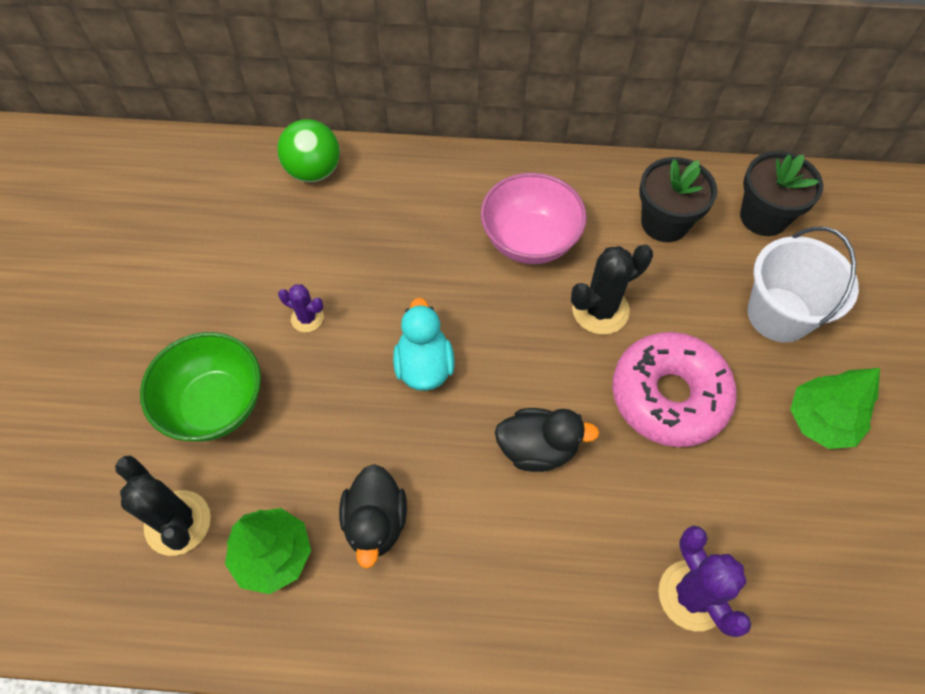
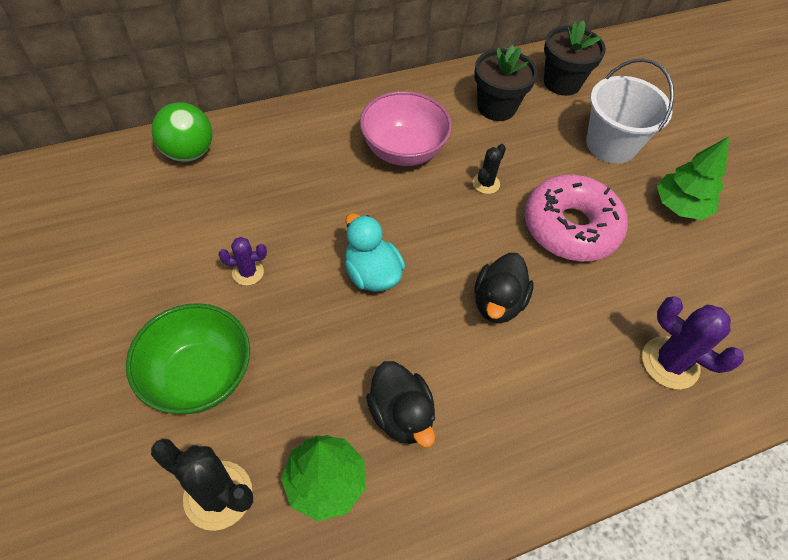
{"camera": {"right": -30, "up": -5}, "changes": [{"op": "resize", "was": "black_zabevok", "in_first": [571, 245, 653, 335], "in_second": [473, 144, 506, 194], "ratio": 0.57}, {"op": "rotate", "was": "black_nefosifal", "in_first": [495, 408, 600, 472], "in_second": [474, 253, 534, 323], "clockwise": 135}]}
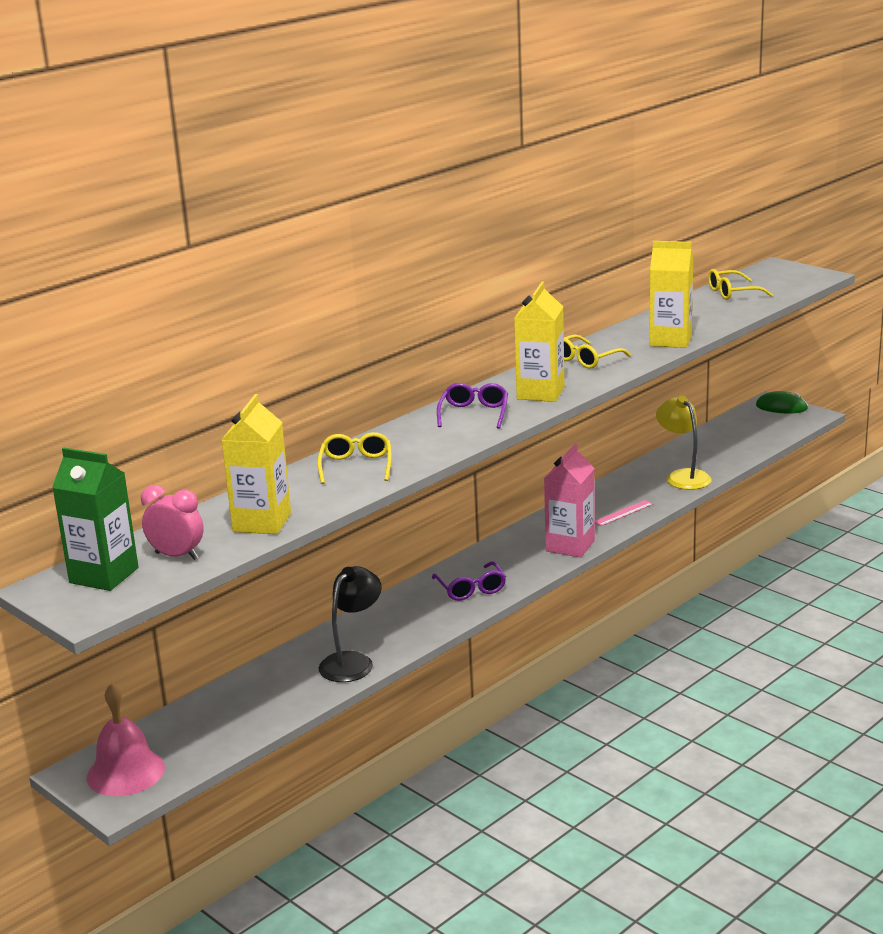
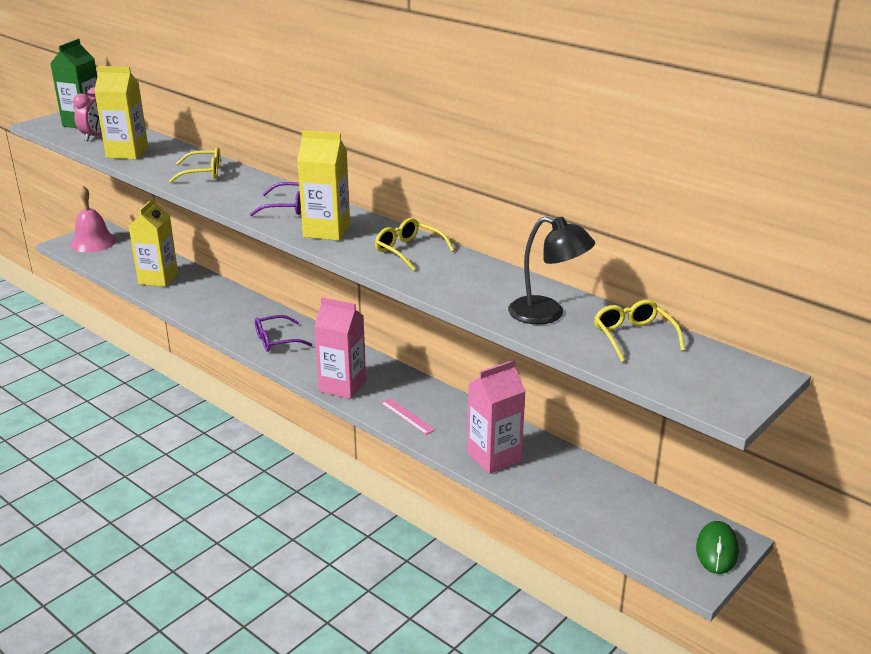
{"camera": {"right": 85, "up": 5}, "changes": [{"op": "move", "was": "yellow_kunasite", "in_first": [649, 241, 693, 348], "in_second": [129, 198, 178, 287]}, {"op": "replace", "was": "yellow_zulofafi", "now": "pink_kunasite", "in_first": [656, 396, 711, 490], "in_second": [467, 360, 526, 474]}, {"op": "move", "was": "black_zulofafi", "in_first": [319, 566, 382, 682], "in_second": [508, 217, 595, 324]}]}
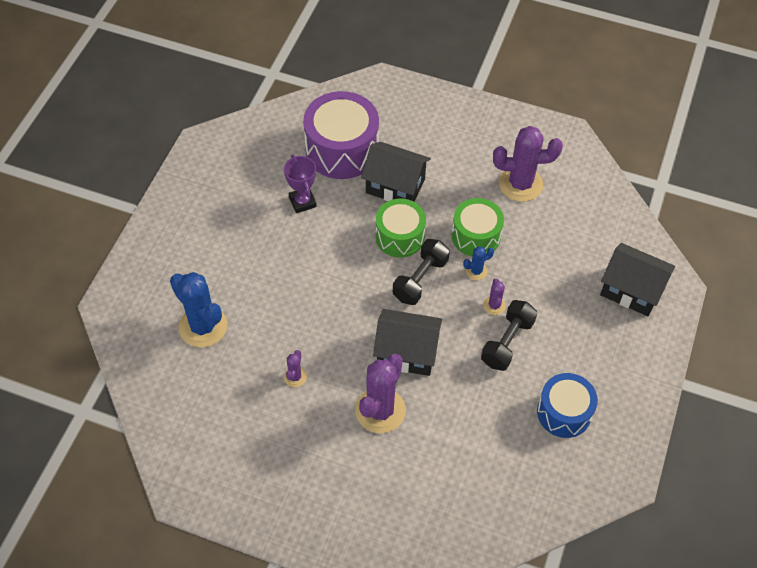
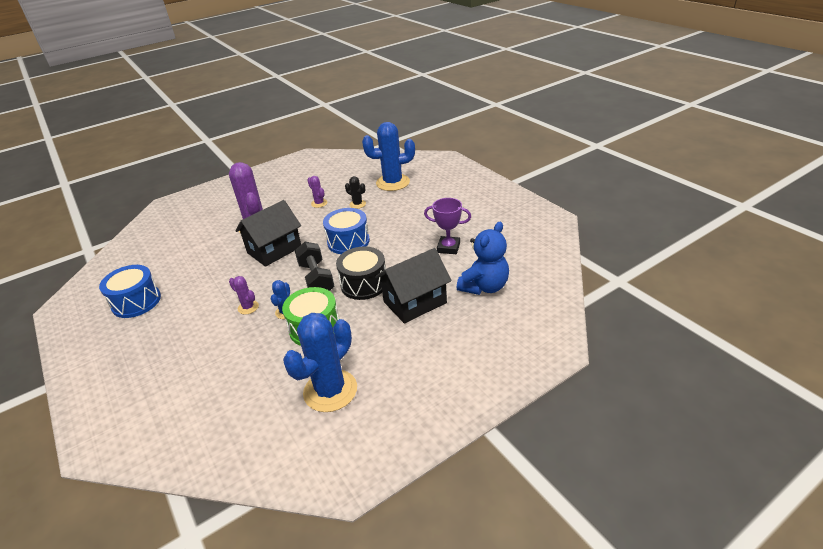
{"camera": {"right": 130, "up": -20}, "changes": [{"op": "recolor", "was": "purple_zabevok", "now": "blue_zabevok", "in_first": [493, 126, 563, 202], "in_second": [283, 313, 357, 412]}, {"op": "insert", "now": "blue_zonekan", "in_second": [323, 208, 370, 254]}, {"op": "recolor", "was": "green_zonekan", "now": "black_zonekan", "in_first": [375, 199, 426, 257], "in_second": [336, 246, 386, 300]}, {"op": "insert", "now": "black_zabevok", "in_second": [345, 176, 366, 209]}, {"op": "replace", "was": "purple_zonekan", "now": "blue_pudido", "in_first": [303, 91, 379, 179], "in_second": [457, 222, 509, 295]}, {"op": "delete", "was": "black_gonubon", "in_first": [481, 300, 537, 371]}, {"op": "delete", "was": "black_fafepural", "in_first": [600, 243, 675, 316]}]}
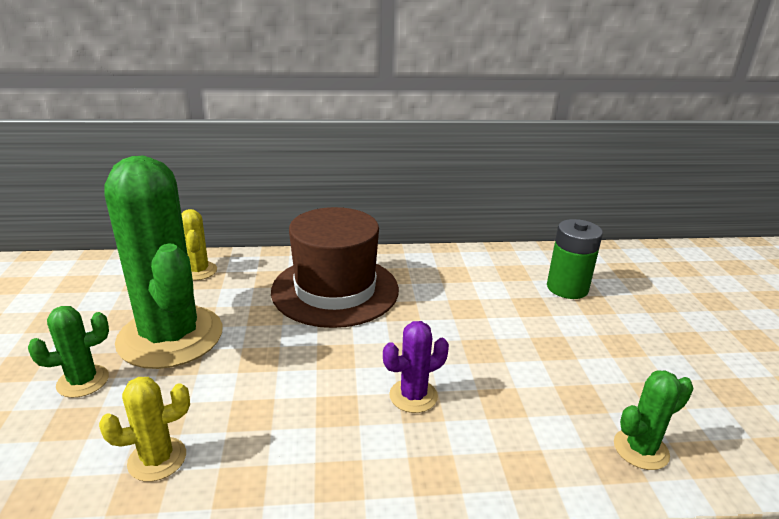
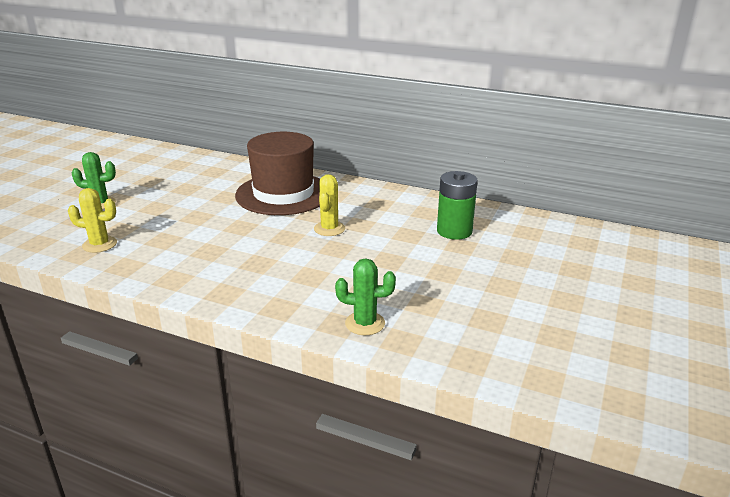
{"camera": {"right": 30, "up": 0}, "changes": [{"op": "move", "was": "yellow_zabevok", "in_first": [181, 209, 217, 280], "in_second": [314, 174, 345, 236]}, {"op": "delete", "was": "green_zabevok", "in_first": [104, 156, 223, 369]}, {"op": "delete", "was": "purple_zabevok", "in_first": [383, 321, 449, 413]}]}
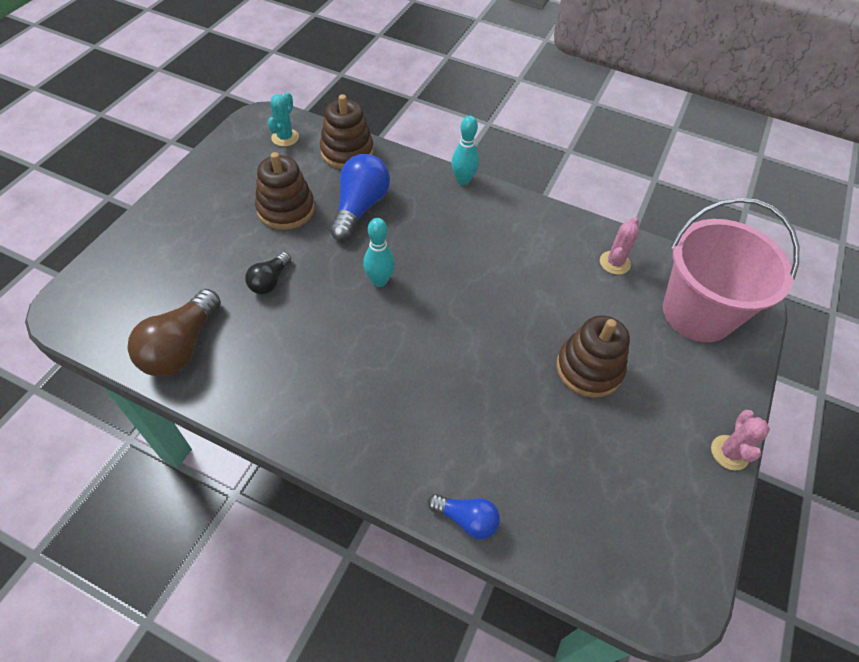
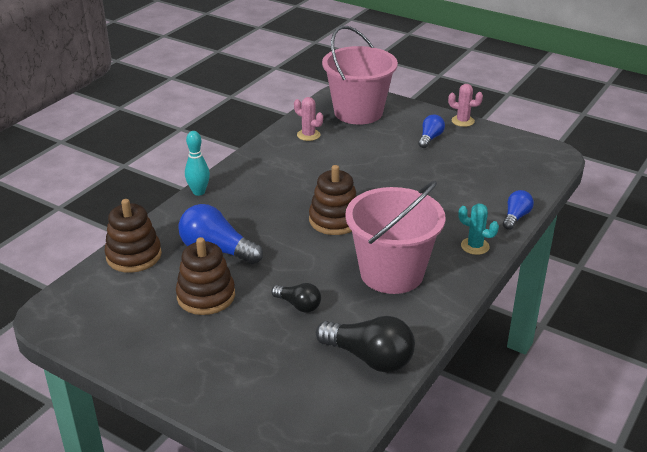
{"camera": {"right": -80, "up": -20}, "changes": [{"op": "move", "was": "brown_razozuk", "in_first": [556, 315, 630, 398], "in_second": [309, 165, 357, 235]}, {"op": "recolor", "was": "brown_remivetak", "now": "black_remivetak", "in_first": [128, 289, 221, 377], "in_second": [316, 316, 415, 373]}, {"op": "insert", "now": "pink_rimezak", "in_second": [345, 181, 446, 294]}, {"op": "insert", "now": "blue_remivetak", "in_second": [418, 114, 445, 148]}, {"op": "move", "was": "turquoise_zabevok", "in_first": [268, 92, 299, 147], "in_second": [458, 204, 499, 255]}, {"op": "delete", "was": "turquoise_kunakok", "in_first": [363, 218, 395, 287]}]}
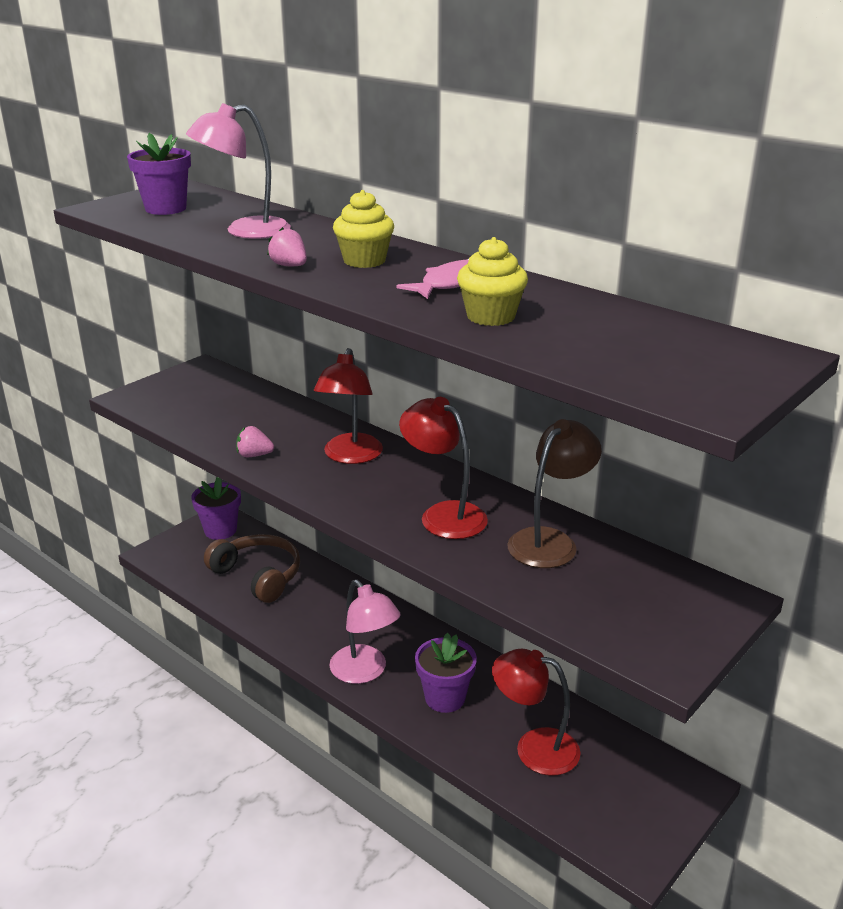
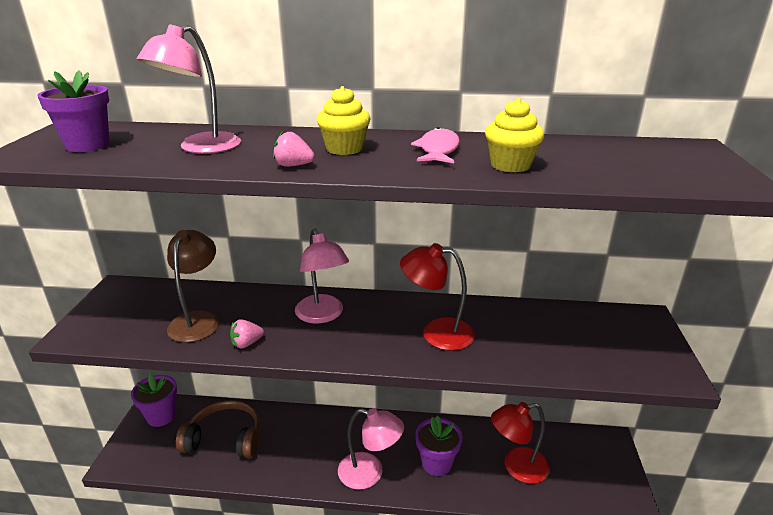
{"camera": {"right": -35, "up": 0}, "changes": [{"op": "move", "was": "brown_zulofafi", "in_first": [507, 419, 602, 568], "in_second": [167, 230, 220, 342]}, {"op": "recolor", "was": "red_zulofafi", "now": "pink_zulofafi", "in_first": [314, 348, 383, 464], "in_second": [295, 229, 349, 324]}]}
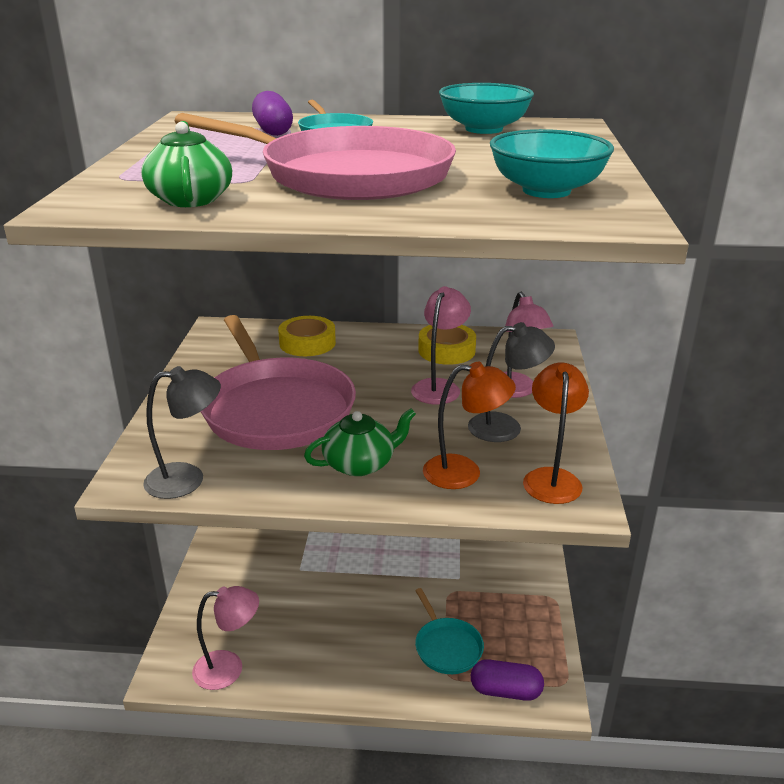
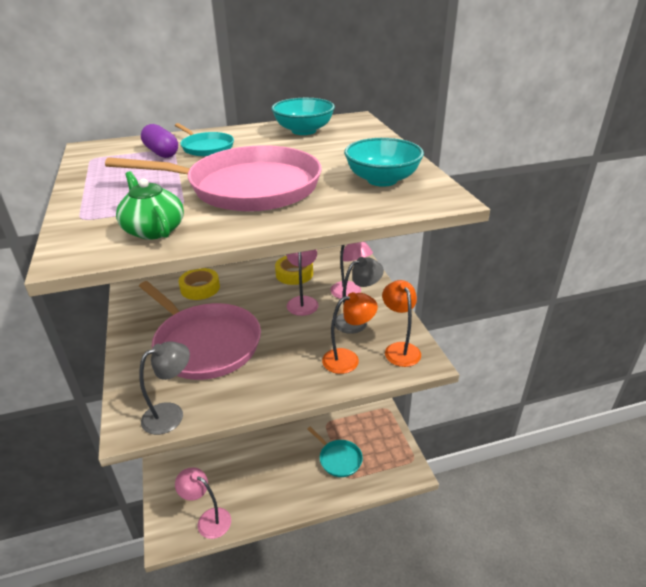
{"camera": {"right": -20, "up": 5}, "changes": [{"op": "rotate", "was": "pink_zulofafi", "in_first": [192, 586, 259, 690], "in_second": [175, 467, 231, 539], "clockwise": -120}, {"op": "delete", "was": "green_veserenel", "in_first": [304, 409, 416, 476]}, {"op": "delete", "was": "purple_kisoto", "in_first": [471, 659, 544, 701]}]}
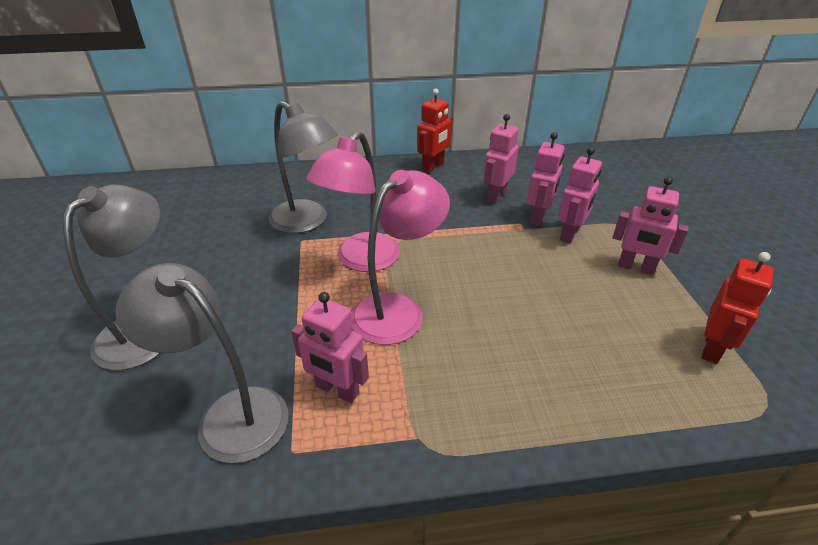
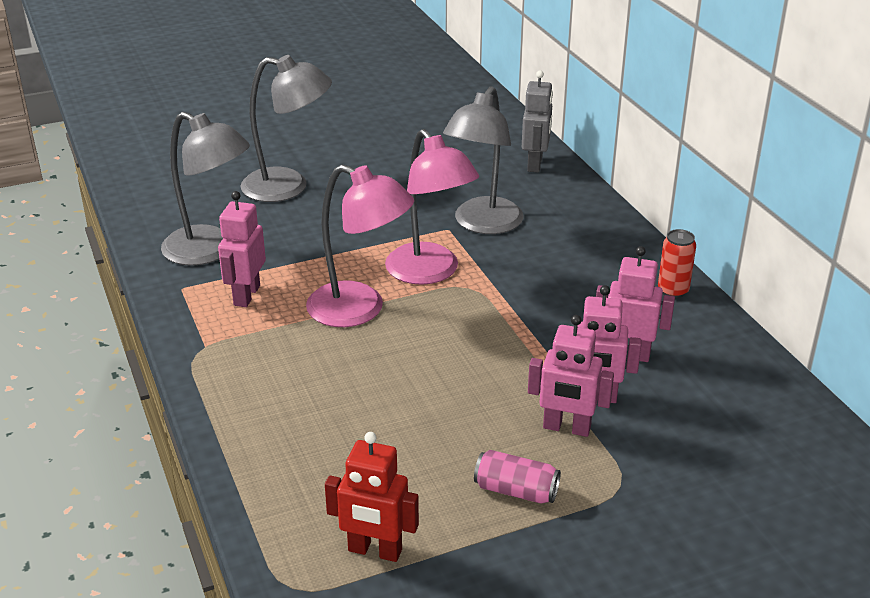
{"camera": {"right": 75, "up": -5}, "changes": [{"op": "rotate", "was": "grey_zulofafi", "in_first": [115, 263, 289, 463], "in_second": [161, 112, 250, 266], "clockwise": 105}, {"op": "rotate", "was": "pink_zulofafi", "in_first": [306, 131, 400, 272], "in_second": [385, 129, 479, 285], "clockwise": -135}, {"op": "replace", "was": "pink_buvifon", "now": "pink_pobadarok", "in_first": [613, 177, 688, 275], "in_second": [474, 450, 561, 504]}, {"op": "insert", "now": "grey_buvifon", "in_second": [522, 70, 553, 173]}, {"op": "replace", "was": "red_buvifon", "now": "red_pobadarok", "in_first": [417, 89, 452, 173], "in_second": [658, 229, 696, 298]}]}
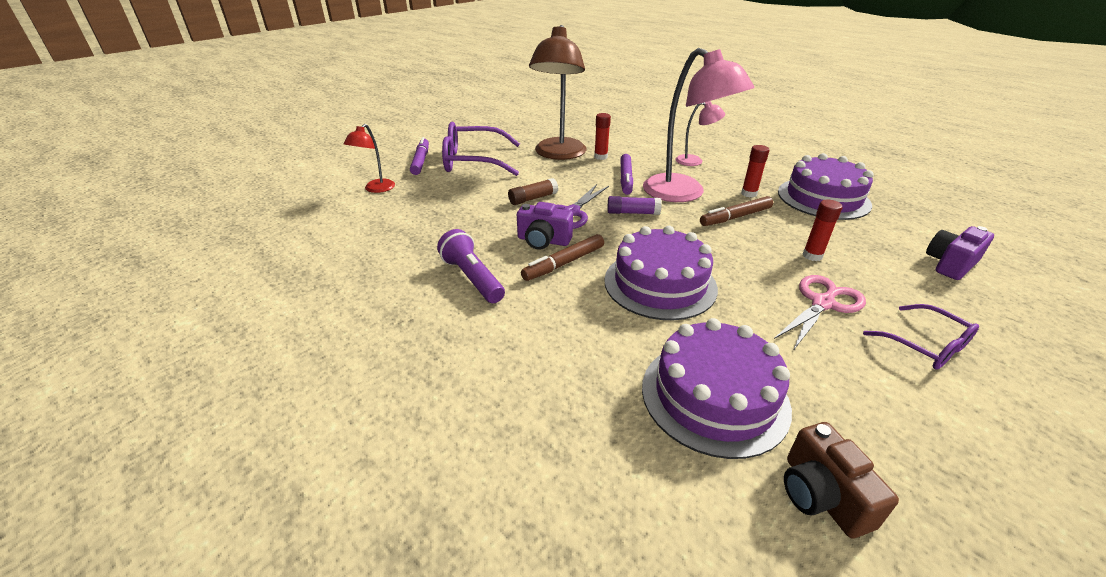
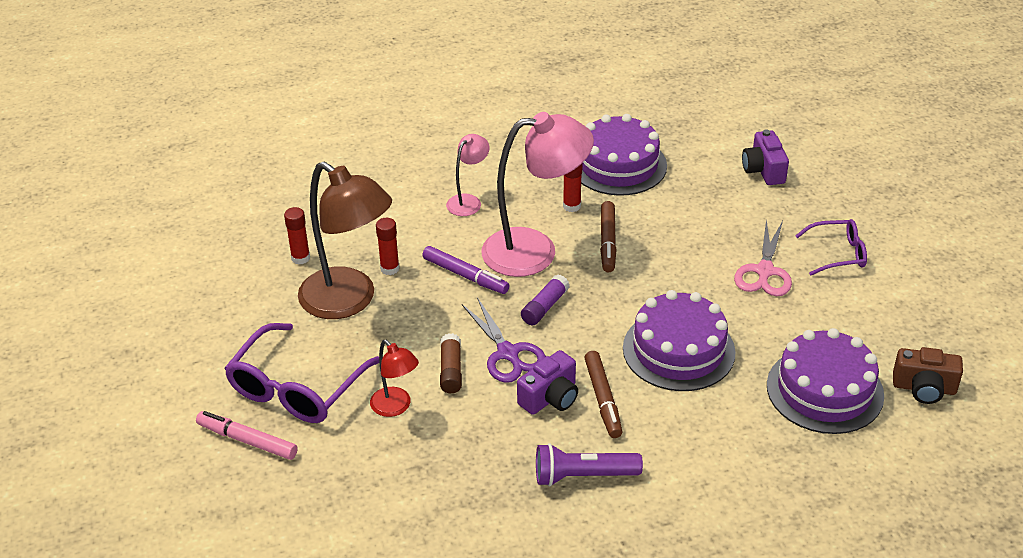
{"camera": {"right": -60, "up": 5}, "changes": [{"op": "recolor", "was": "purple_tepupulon", "now": "pink_tepupulon", "in_first": [410, 137, 429, 175], "in_second": [196, 411, 298, 460]}, {"op": "move", "was": "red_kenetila", "in_first": [803, 199, 842, 261], "in_second": [284, 207, 310, 264]}, {"op": "move", "was": "red_zulofafi", "in_first": [344, 124, 395, 193], "in_second": [370, 340, 419, 417]}, {"op": "rotate", "was": "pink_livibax", "in_first": [774, 275, 866, 349], "in_second": [734, 219, 792, 296], "clockwise": -150}]}
